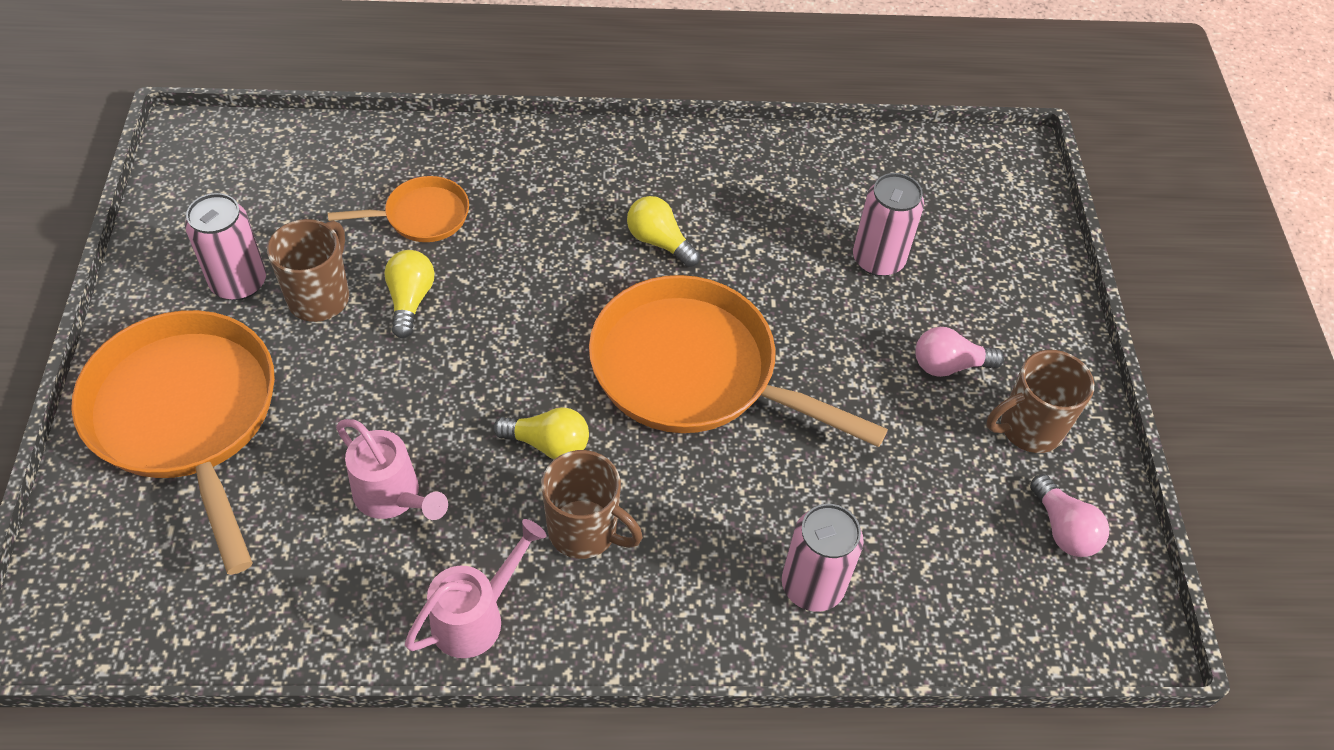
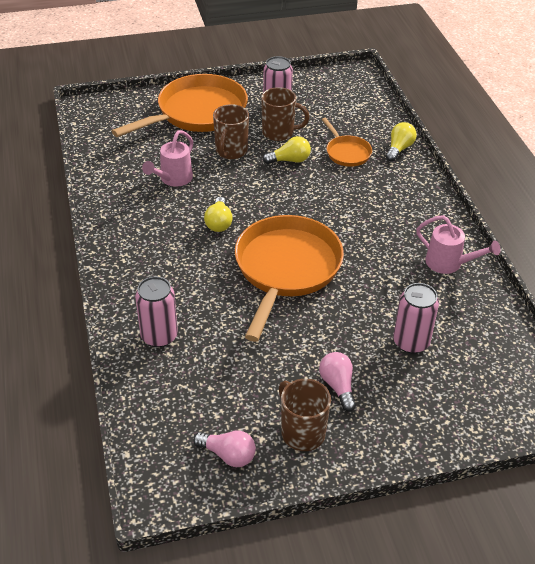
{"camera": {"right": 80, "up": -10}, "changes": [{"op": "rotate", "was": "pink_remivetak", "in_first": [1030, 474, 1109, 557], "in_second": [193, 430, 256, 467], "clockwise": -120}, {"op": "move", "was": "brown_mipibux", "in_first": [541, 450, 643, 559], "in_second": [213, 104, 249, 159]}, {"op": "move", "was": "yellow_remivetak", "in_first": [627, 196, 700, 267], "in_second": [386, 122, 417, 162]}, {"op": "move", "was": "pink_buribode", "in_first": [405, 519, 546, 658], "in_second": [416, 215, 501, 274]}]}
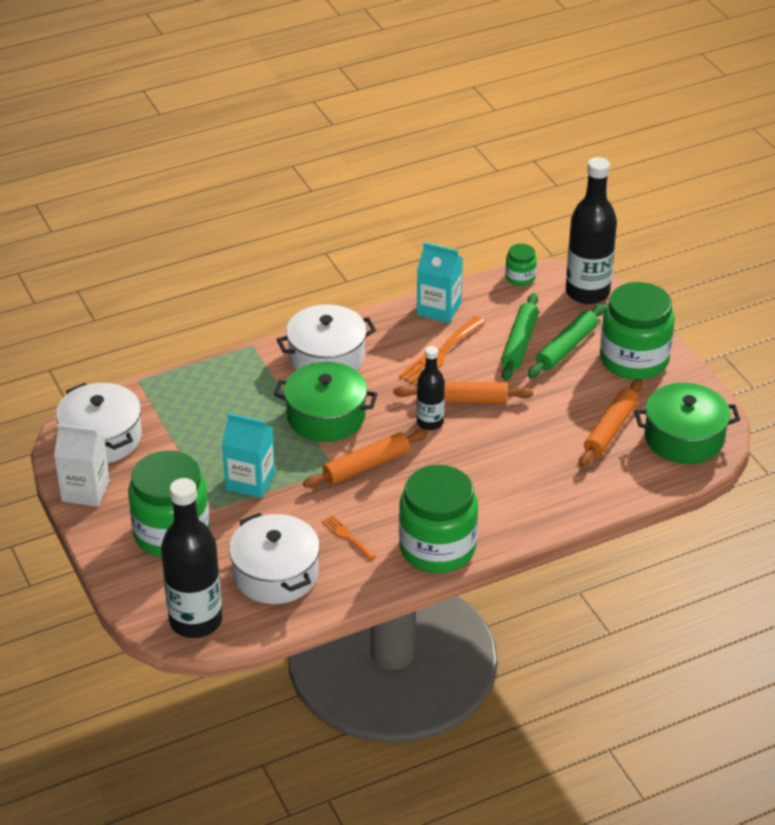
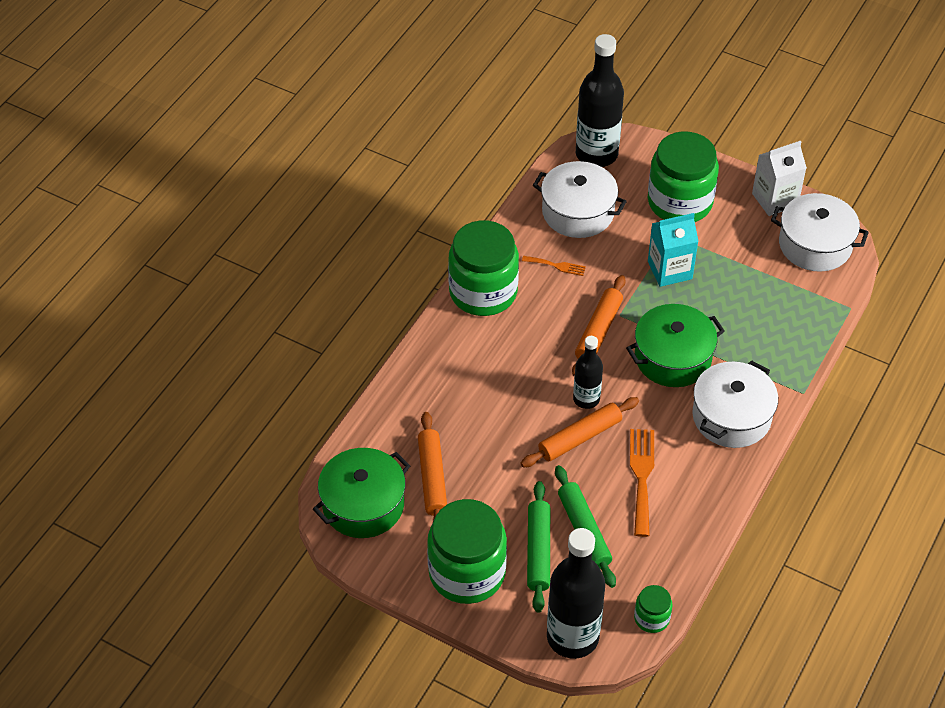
{"camera": {"right": 145, "up": 10}, "changes": [{"op": "delete", "was": "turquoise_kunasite", "in_first": [417, 242, 463, 323]}]}
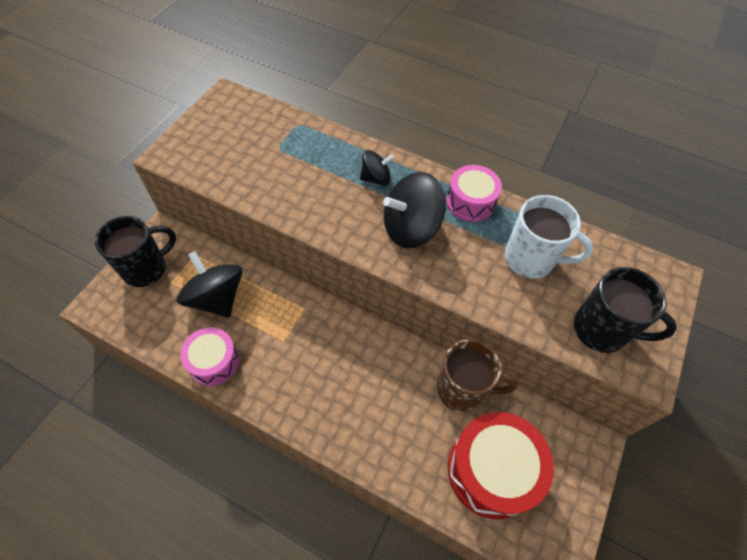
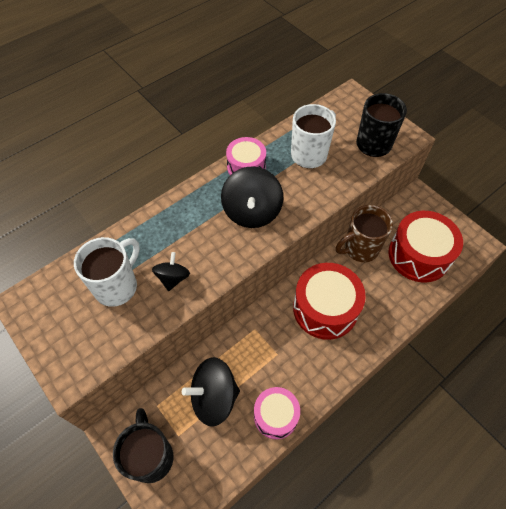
{"camera": {"right": -65, "up": 0}, "changes": [{"op": "insert", "now": "white_mipibux", "in_second": [74, 237, 140, 307]}, {"op": "move", "was": "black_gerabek", "in_first": [360, 150, 394, 186], "in_second": [152, 252, 190, 291]}, {"op": "insert", "now": "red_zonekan", "in_second": [293, 263, 366, 340]}, {"op": "rotate", "was": "brown_mipibux", "in_first": [437, 339, 517, 412], "in_second": [336, 205, 393, 262], "clockwise": -150}]}
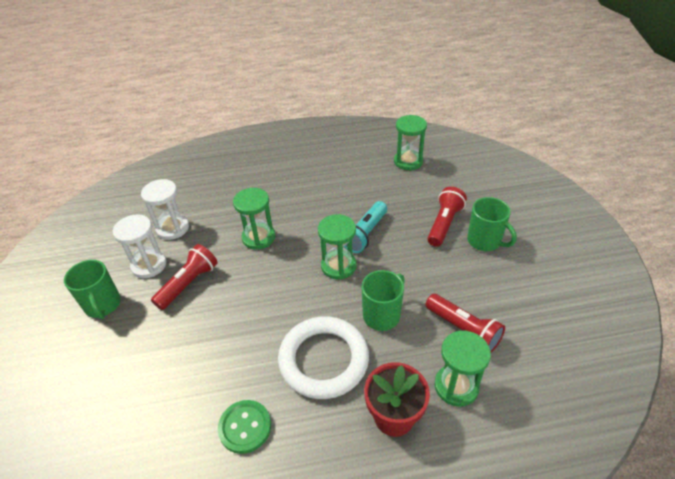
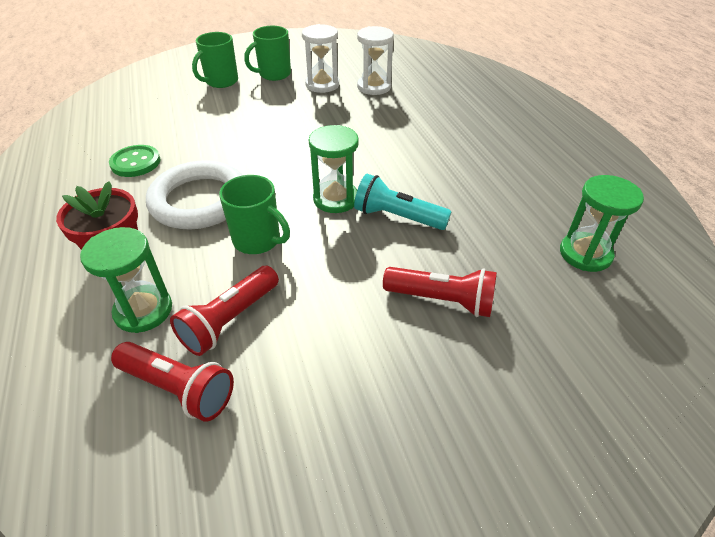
{"camera": {"right": 80, "up": 0}, "changes": [{"op": "move", "was": "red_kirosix", "in_first": [151, 244, 217, 310], "in_second": [111, 342, 234, 422]}, {"op": "move", "was": "green_mipibux", "in_first": [467, 197, 517, 251], "in_second": [192, 32, 238, 88]}, {"op": "delete", "was": "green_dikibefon", "in_first": [233, 188, 275, 250]}]}
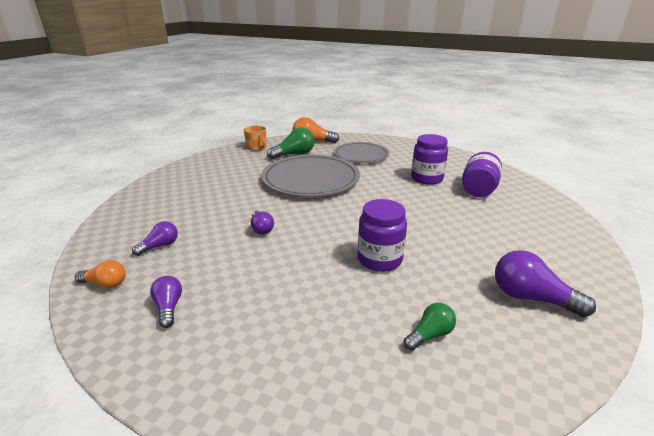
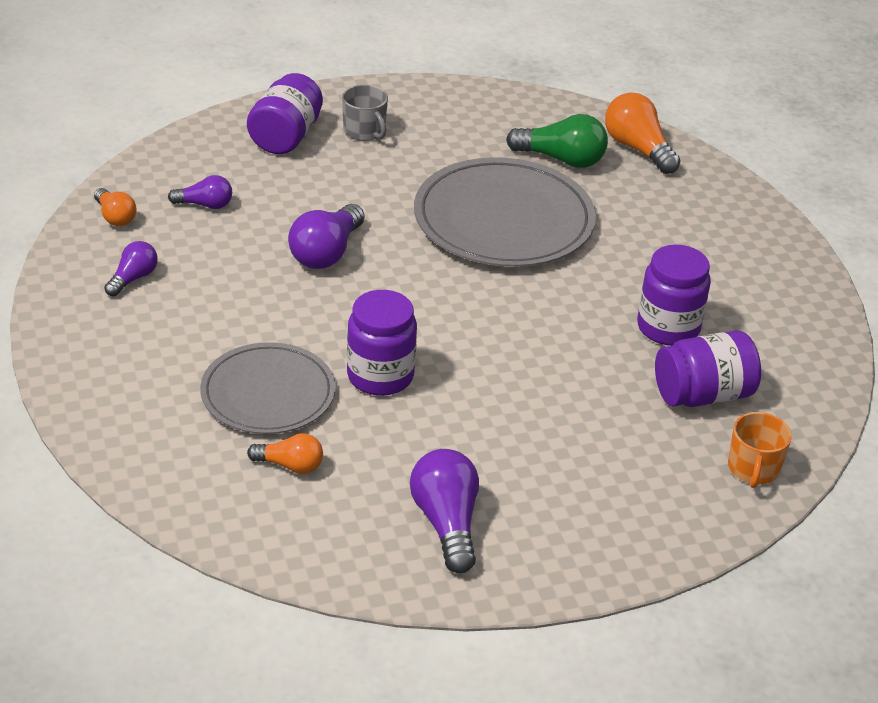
{"camera": {"right": 45, "up": 10}, "changes": [{"op": "move", "was": "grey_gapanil", "in_first": [334, 142, 389, 163], "in_second": [200, 342, 336, 434]}, {"op": "insert", "now": "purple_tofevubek", "in_second": [247, 73, 323, 154]}, {"op": "recolor", "was": "green_remivetak", "now": "orange_remivetak", "in_first": [404, 303, 456, 351], "in_second": [247, 433, 323, 474]}, {"op": "resize", "was": "purple_remivetak", "in_first": [251, 211, 274, 235], "in_second": [288, 204, 365, 269], "ratio": 1.67}, {"op": "insert", "now": "grey_mipibux", "in_second": [342, 85, 388, 141]}, {"op": "move", "was": "orange_mipibux", "in_first": [244, 126, 267, 151], "in_second": [728, 412, 792, 488]}]}
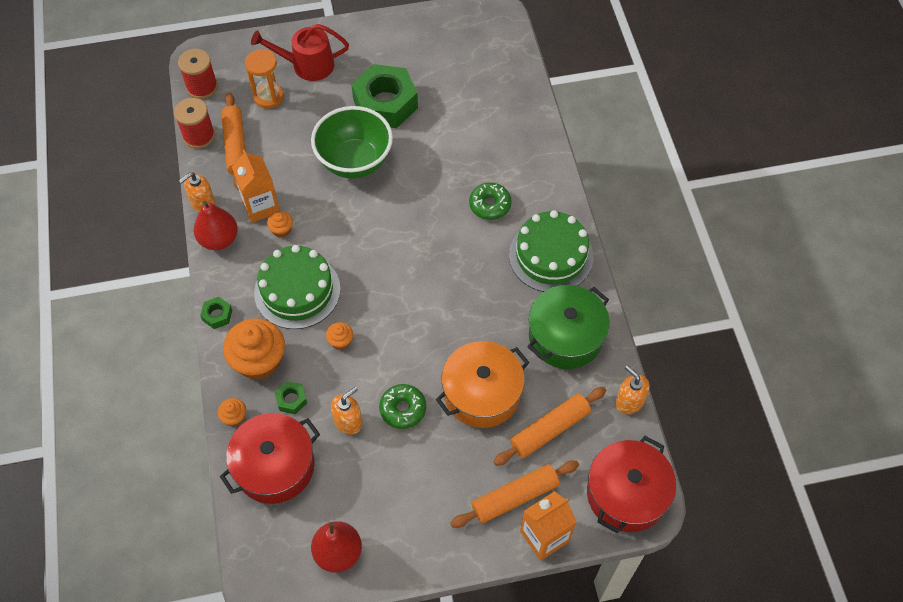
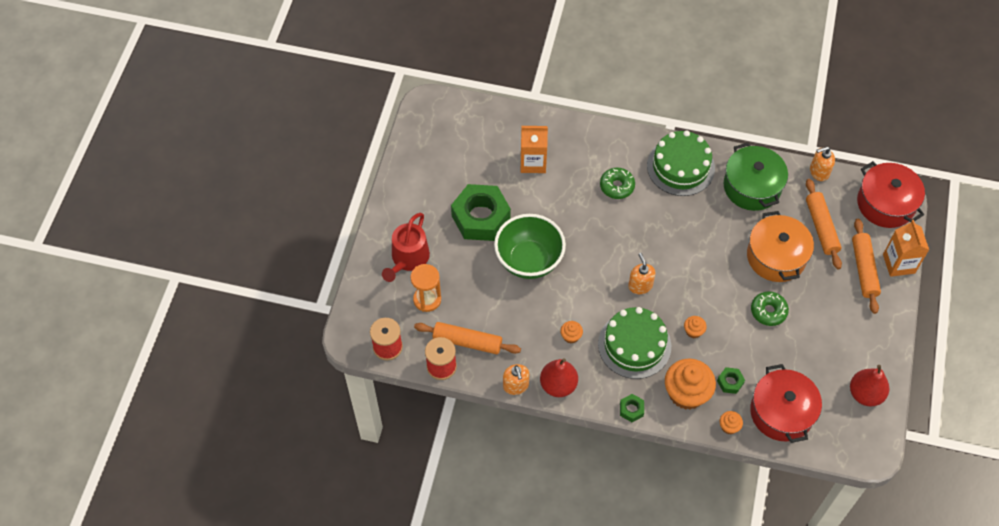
{"camera": {"right": -65, "up": 0}, "changes": [{"op": "move", "was": "orange_kunasite", "in_first": [232, 150, 280, 223], "in_second": [521, 126, 548, 173]}, {"op": "move", "was": "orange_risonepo", "in_first": [331, 387, 363, 435], "in_second": [628, 253, 656, 294]}]}
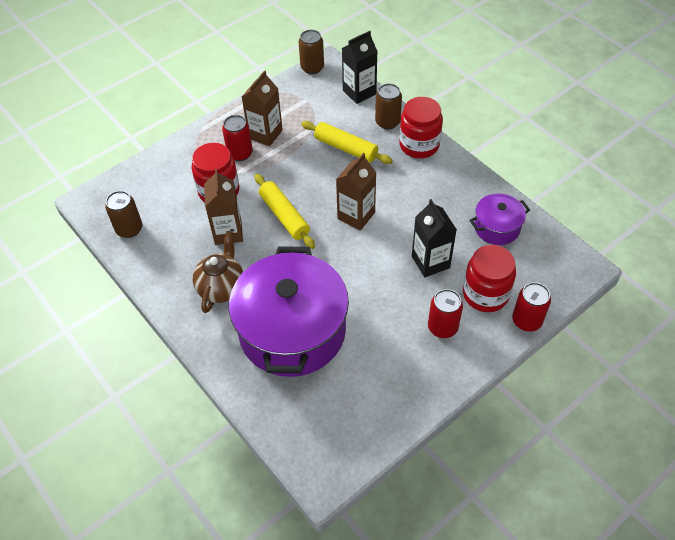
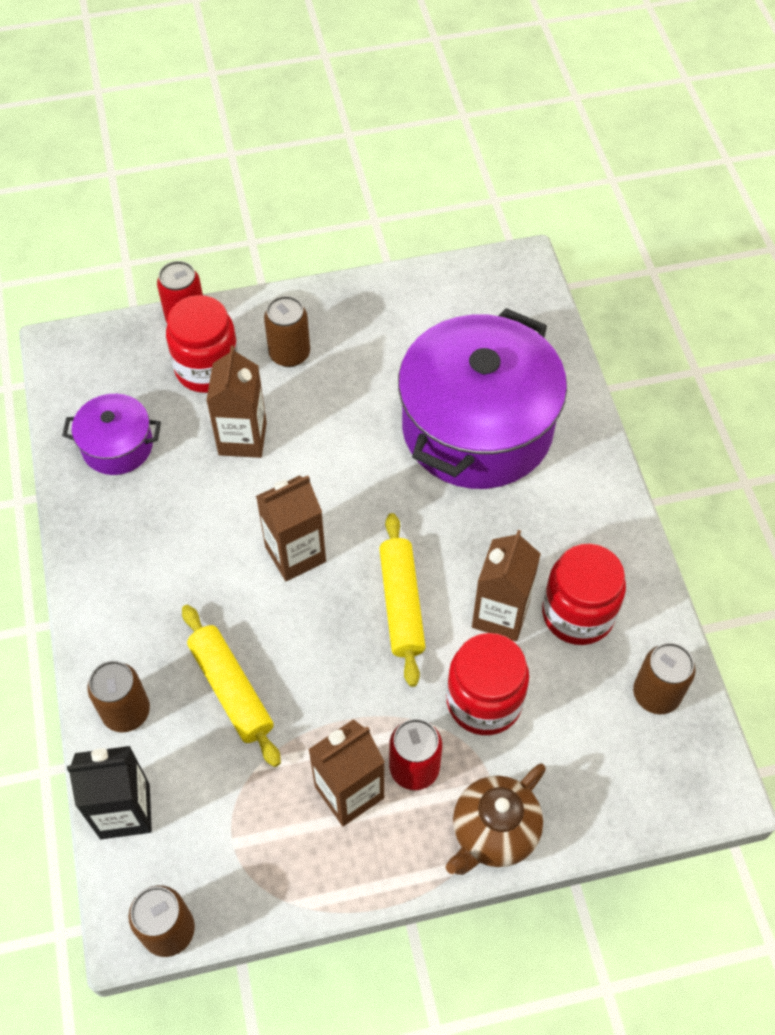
{"camera": {"right": -155, "up": 5}, "changes": [{"op": "recolor", "was": "black_kunasite", "now": "brown_kunasite", "in_first": [412, 199, 457, 277], "in_second": [206, 345, 267, 458]}, {"op": "recolor", "was": "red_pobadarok", "now": "brown_pobadarok", "in_first": [428, 289, 463, 338], "in_second": [264, 296, 310, 367]}, {"op": "move", "was": "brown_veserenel", "in_first": [193, 231, 243, 313], "in_second": [446, 763, 546, 875]}, {"op": "move", "was": "red_tofevubek", "in_first": [399, 97, 443, 158], "in_second": [542, 544, 626, 645]}]}
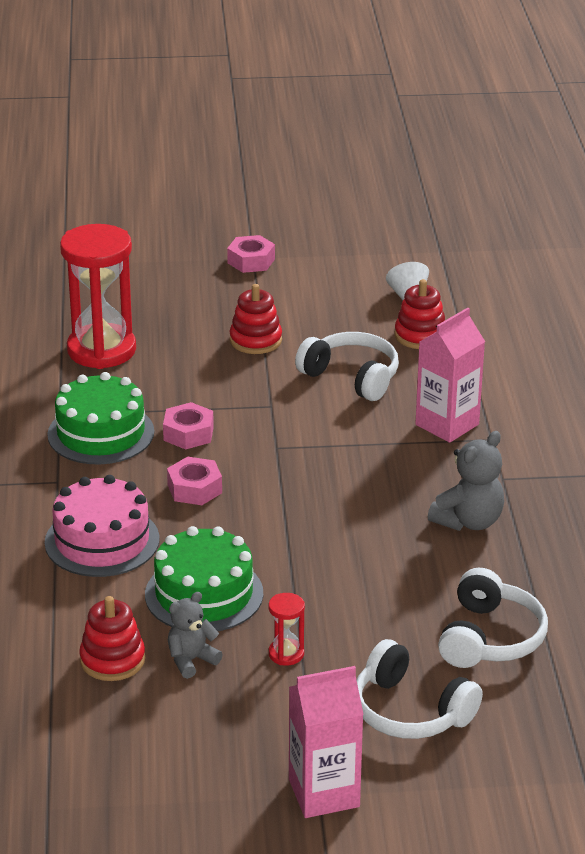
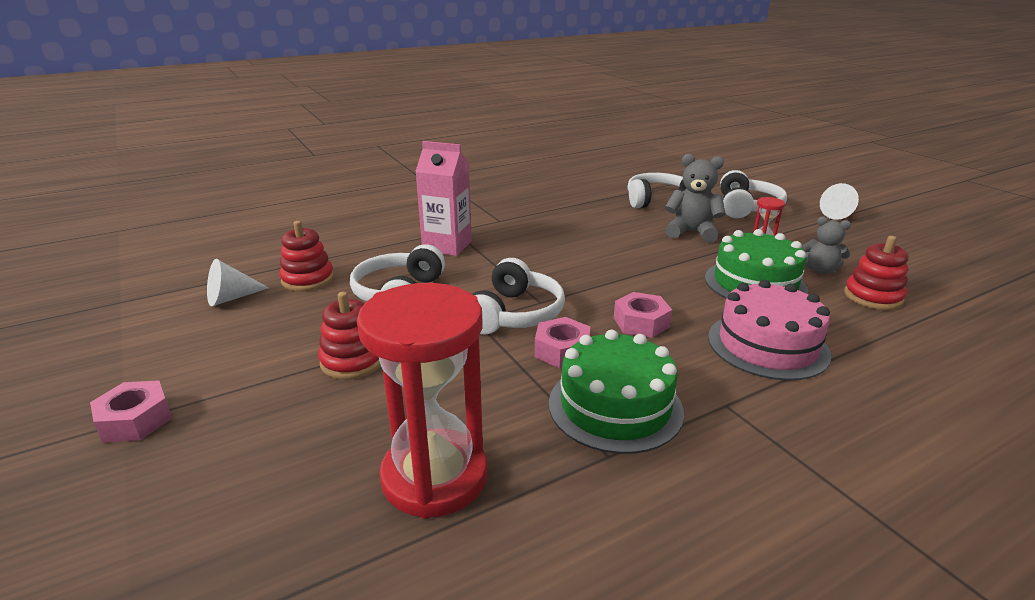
{"camera": {"right": -115, "up": -5}, "changes": [{"op": "insert", "now": "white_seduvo", "in_second": [472, 258, 565, 334]}, {"op": "move", "was": "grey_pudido", "in_first": [428, 431, 504, 531], "in_second": [665, 154, 726, 242]}, {"op": "replace", "was": "pink_kunasite", "now": "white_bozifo", "in_first": [289, 666, 364, 818], "in_second": [820, 183, 859, 220]}]}
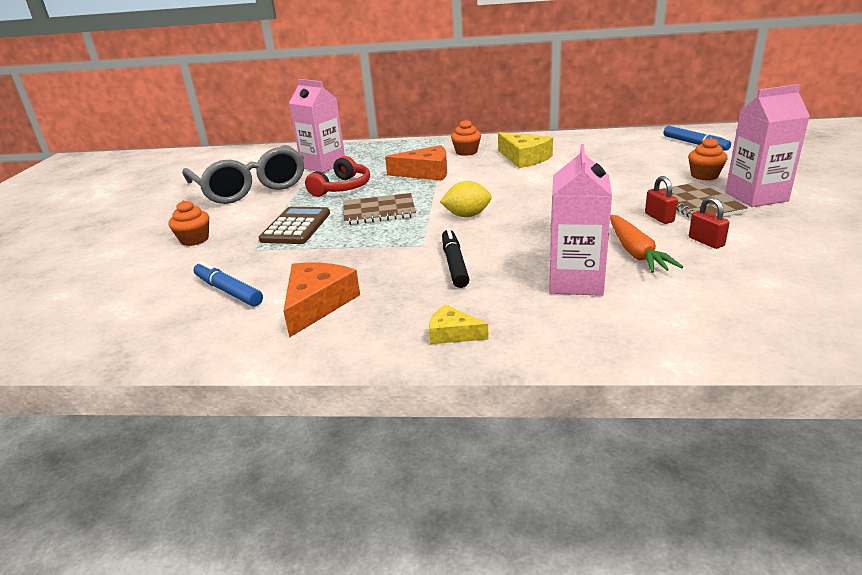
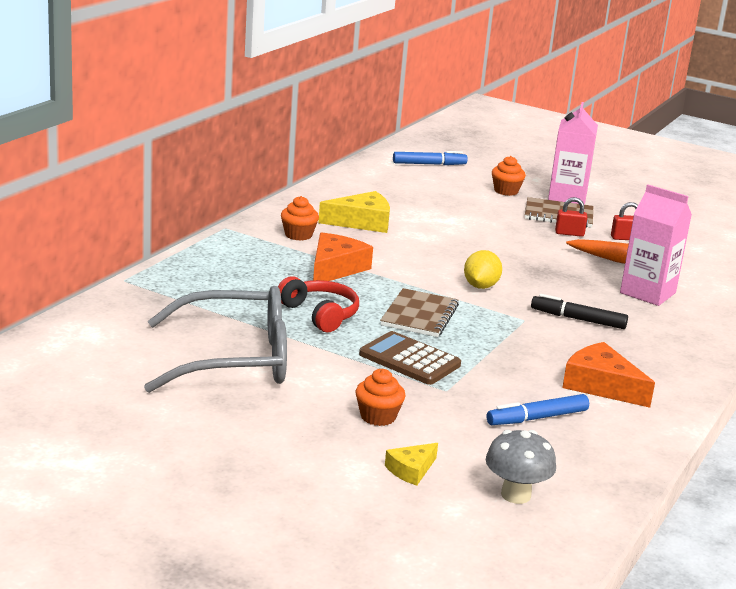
{"camera": {"right": -70, "up": -5}, "changes": [{"op": "move", "was": "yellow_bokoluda", "in_first": [429, 304, 489, 344], "in_second": [385, 443, 438, 486]}, {"op": "insert", "now": "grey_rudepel", "in_second": [486, 430, 556, 504]}, {"op": "delete", "was": "pink_kunasite", "in_first": [289, 79, 345, 173]}]}
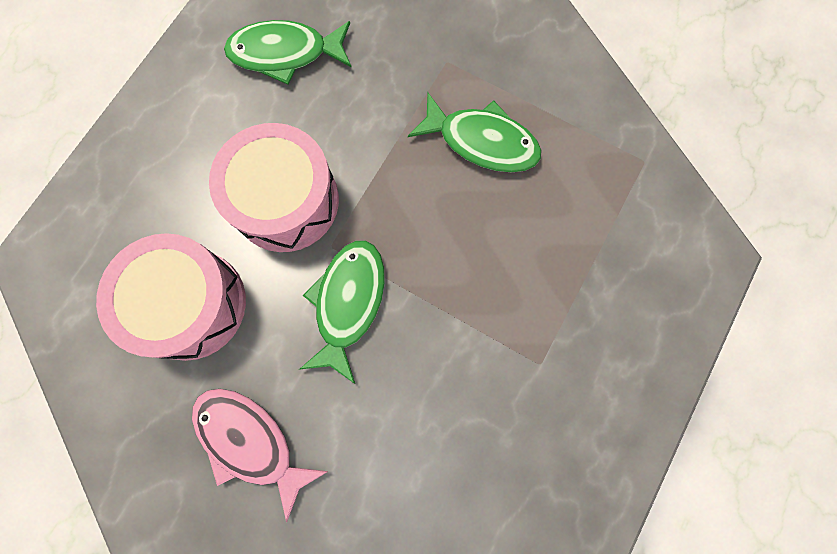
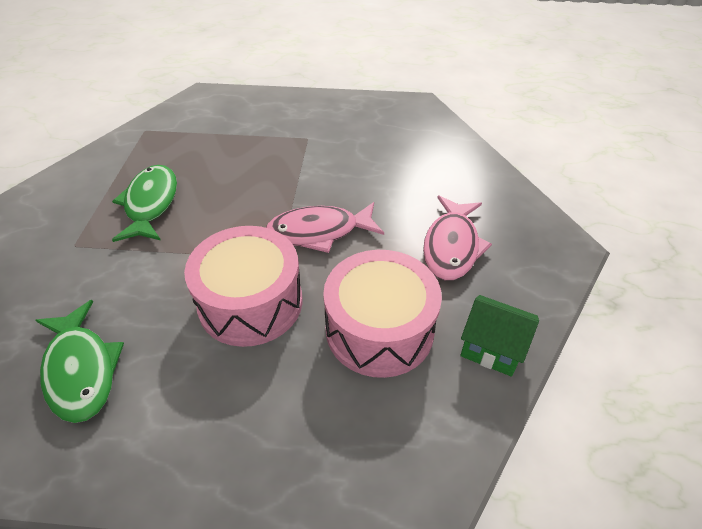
{"camera": {"right": -115, "up": -30}, "changes": [{"op": "recolor", "was": "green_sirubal", "now": "pink_sirubal", "in_first": [300, 240, 385, 384], "in_second": [266, 202, 384, 253]}, {"op": "insert", "now": "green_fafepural", "in_second": [460, 295, 539, 377]}]}
